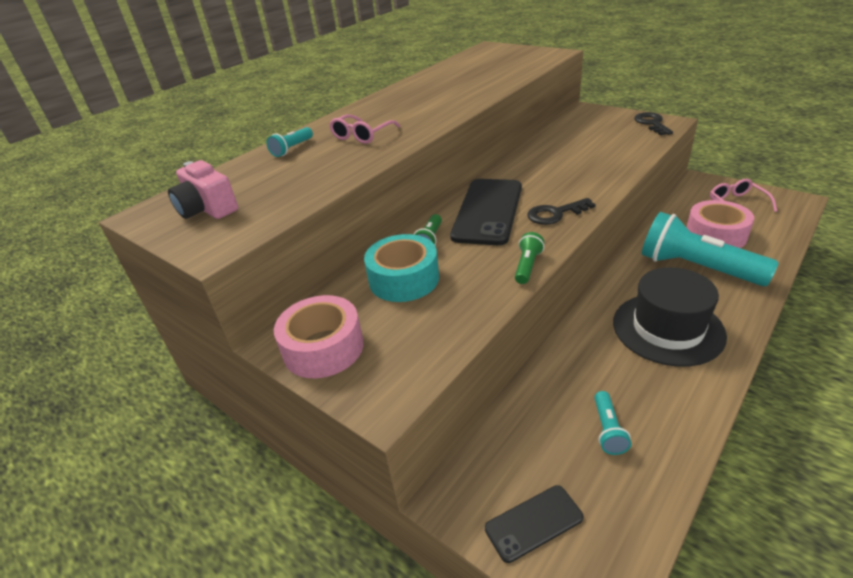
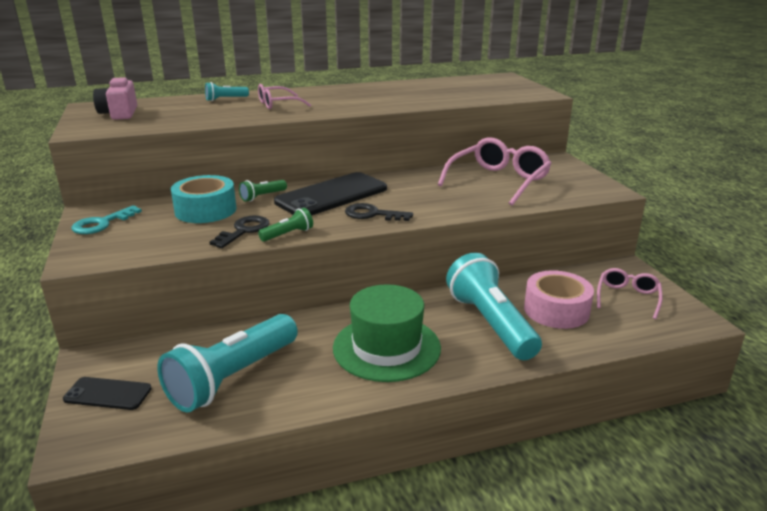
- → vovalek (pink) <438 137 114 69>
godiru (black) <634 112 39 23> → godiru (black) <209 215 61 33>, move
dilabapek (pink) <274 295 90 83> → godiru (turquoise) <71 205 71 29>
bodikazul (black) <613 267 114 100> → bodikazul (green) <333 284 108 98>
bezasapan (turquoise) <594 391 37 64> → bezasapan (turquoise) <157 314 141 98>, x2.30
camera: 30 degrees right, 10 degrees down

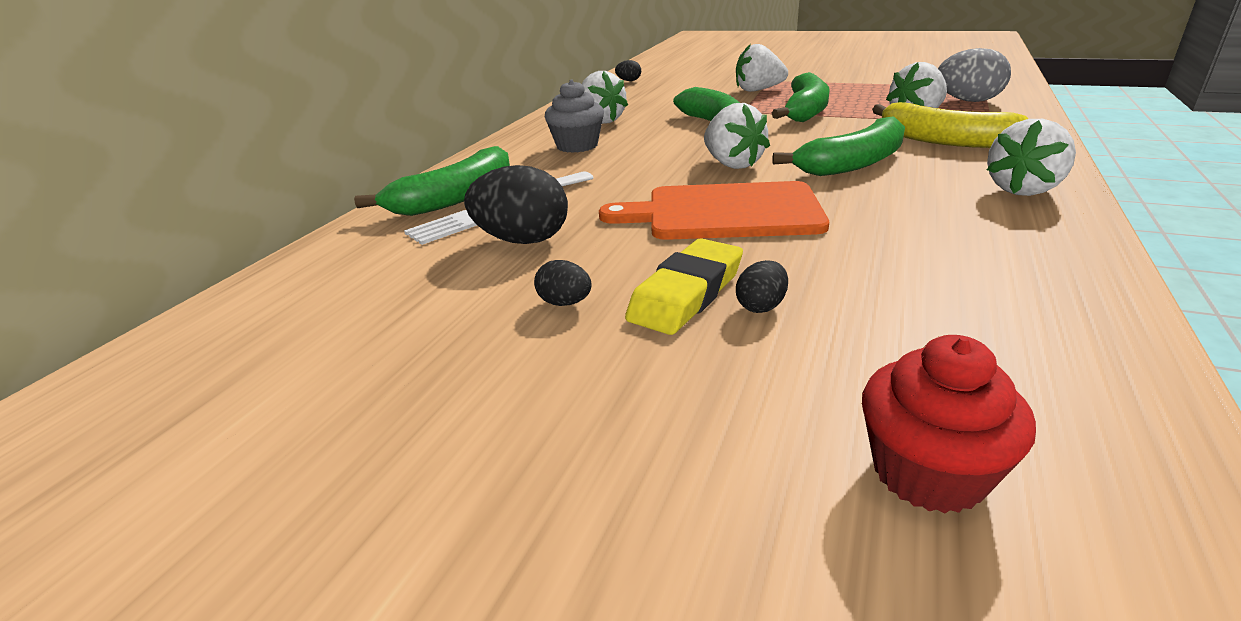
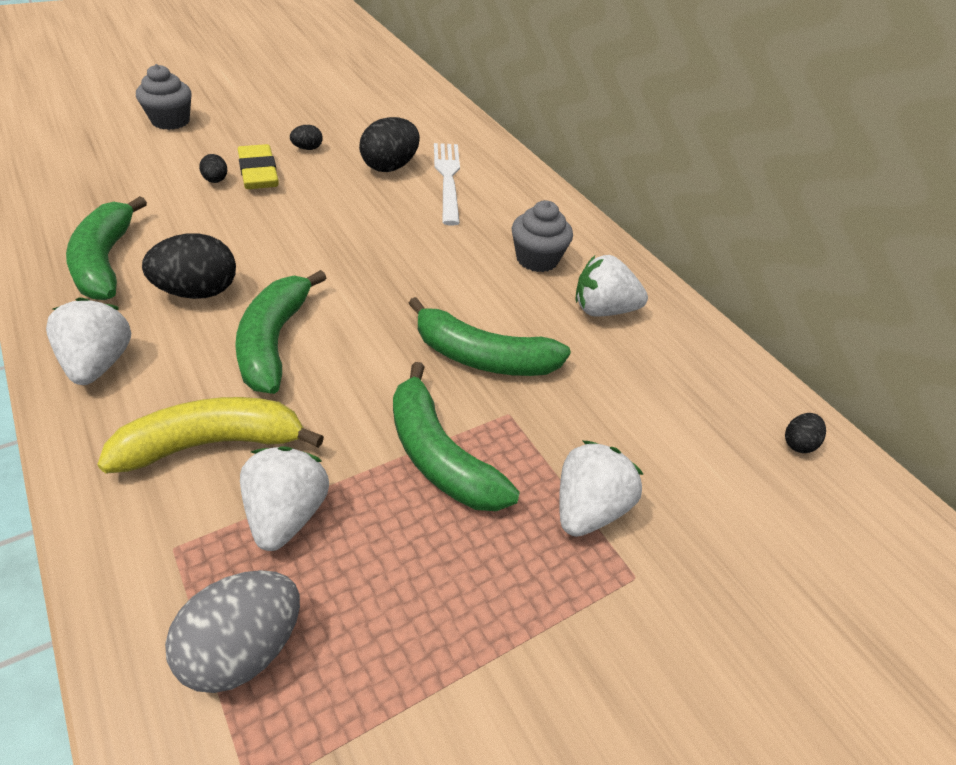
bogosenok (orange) <599 181 230 59> → -
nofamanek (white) <704 103 66 66> → -
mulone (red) <862 335 174 178> → -
- → mulone (grey) <136 64 56 66>
- → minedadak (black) <142 233 94 66>
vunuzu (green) <354 146 156 70> → vunuzu (green) <66 196 81 104>, move
camera: 120 degrees right, 15 degrees up

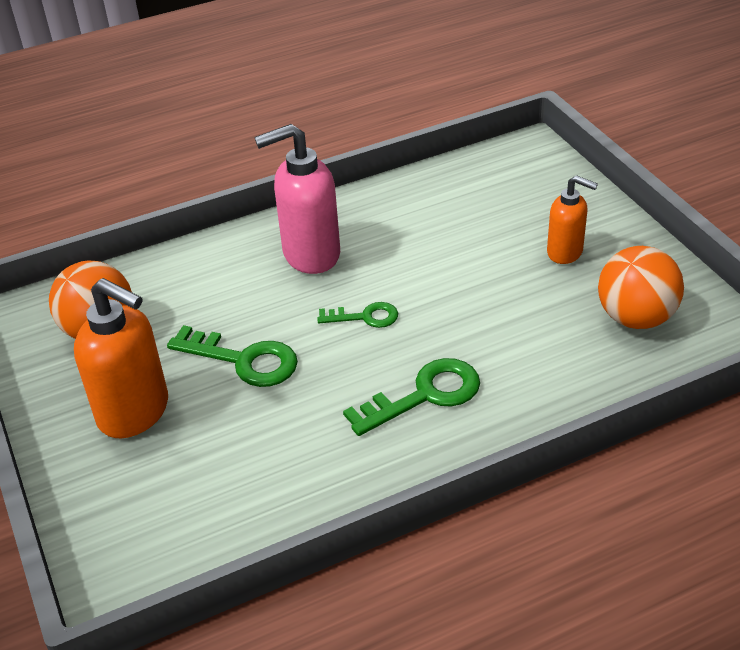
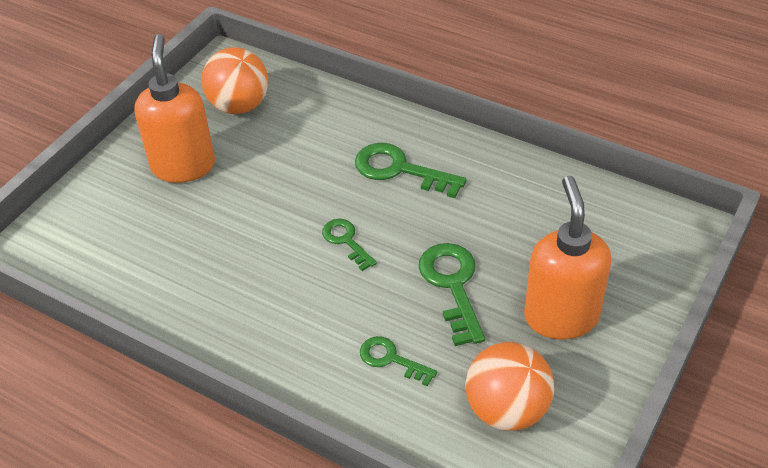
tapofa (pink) <254 124 86 150> → -
- → godiru (green) <360 336 77 50>
tapofa (orange) <547 175 51 89> → tapofa (orange) <134 34 81 149>, x1.66
camera: 125 degrees left, 5 degrees up

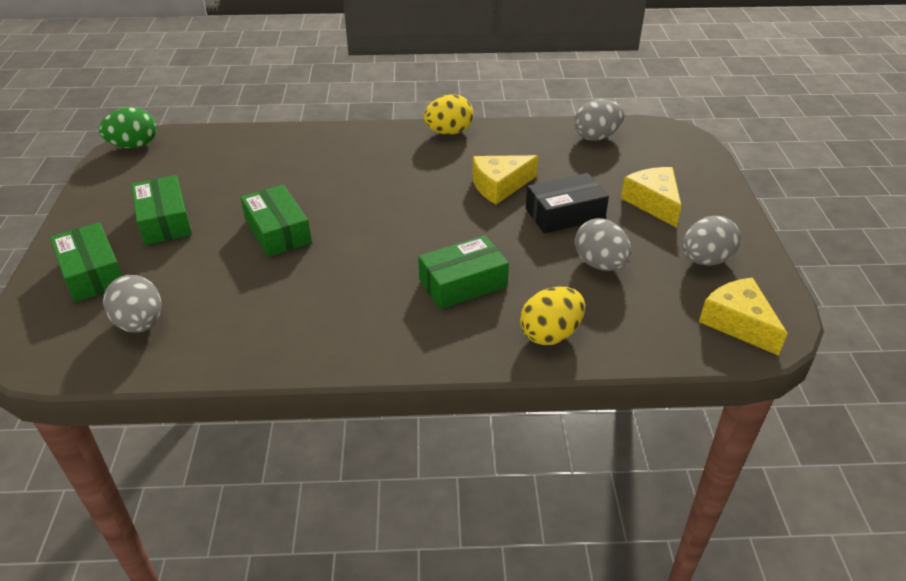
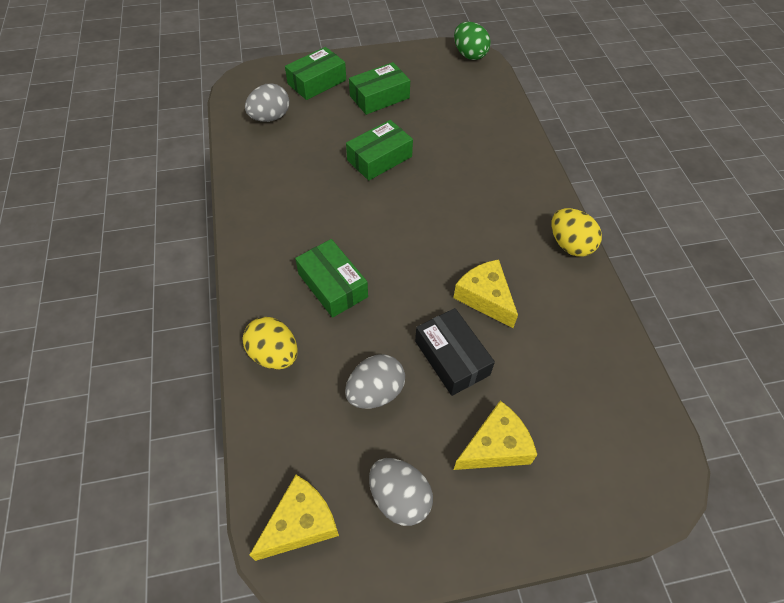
minedadak (grey) <574 99 50 42> → -
camera: 80 degrees right, 15 degrees up

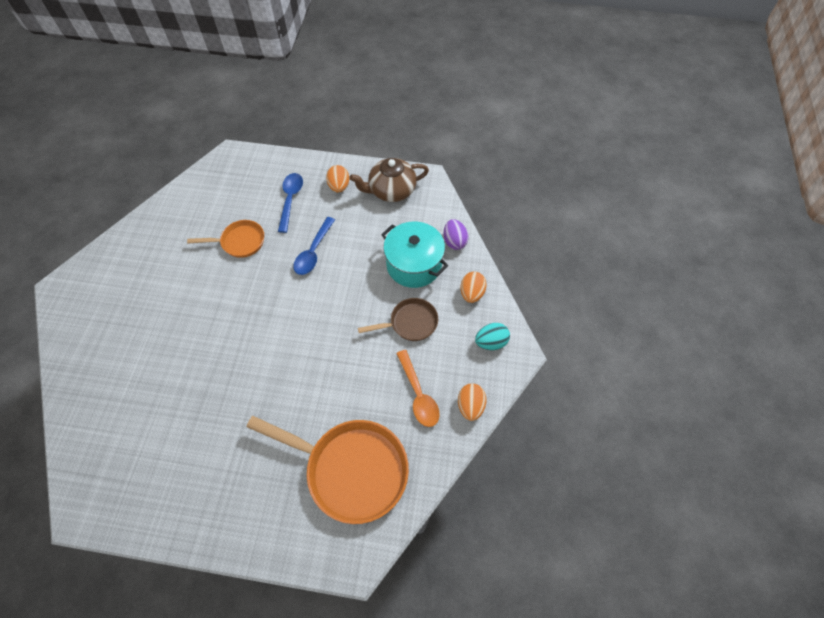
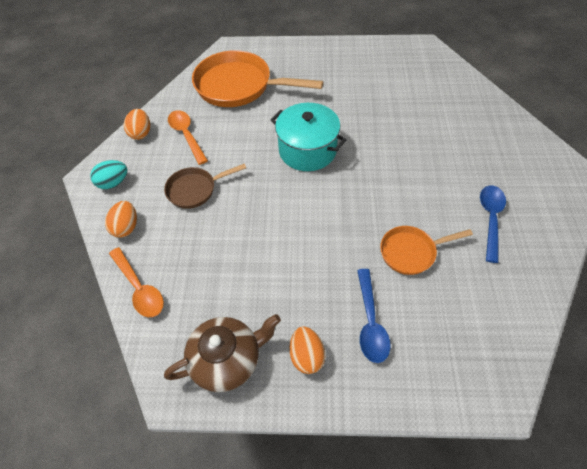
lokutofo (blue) <293 217 42 58> → lokutofo (blue) <480 185 26 78>, move
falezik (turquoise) <381 221 67 67> → falezik (turquoise) <271 103 75 68>, move
minedadak (purple) <443 219 26 31> → lokutofo (orange) <109 247 55 70>
camera: 175 degrees right, 5 degrees down

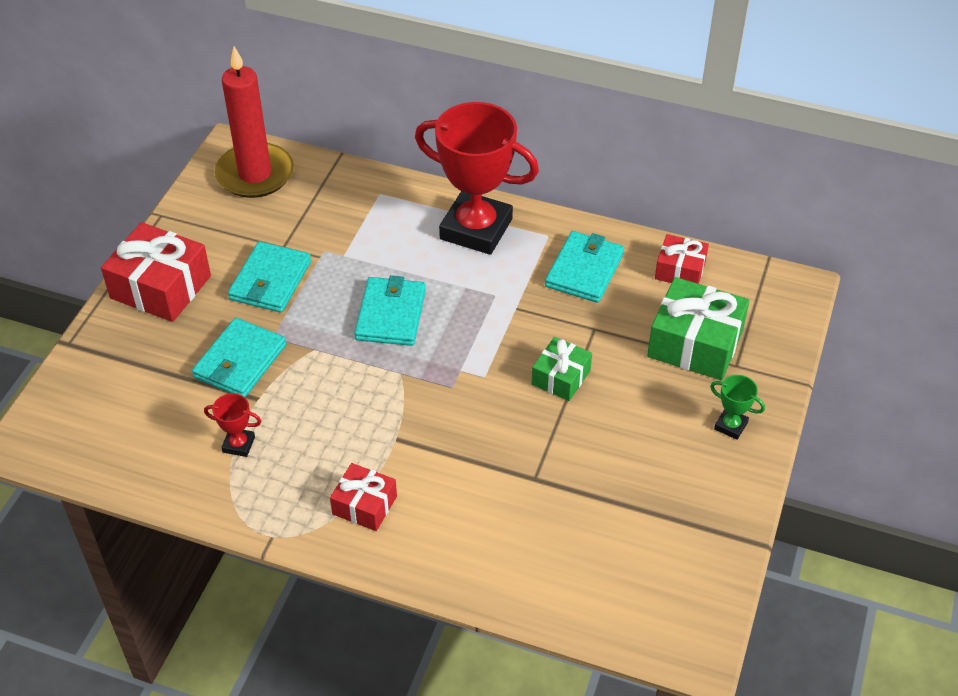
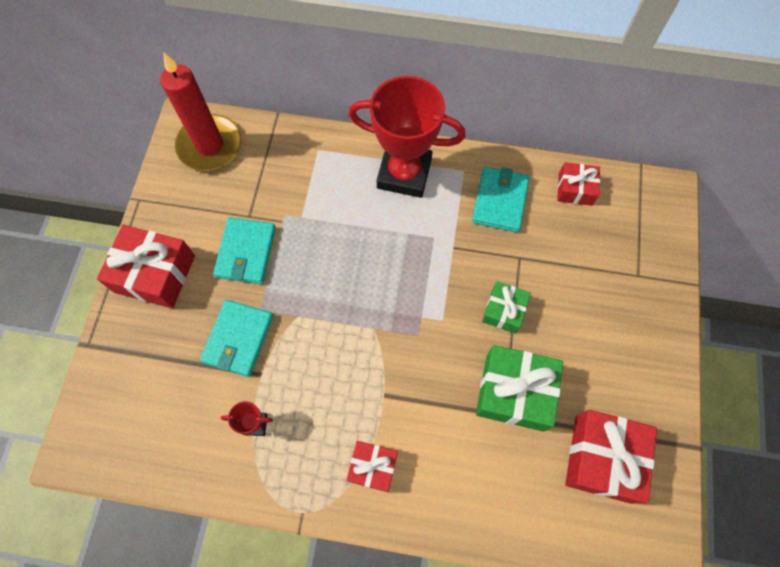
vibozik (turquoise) <354 275 72 71> → -
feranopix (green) <710 375 55 65> → -
- → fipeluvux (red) <565 410 92 94>
fipeluvux (green) <647 277 103 103> → fipeluvux (green) <476 345 87 86>, move
camera: 10 degrees left, 20 degrees up

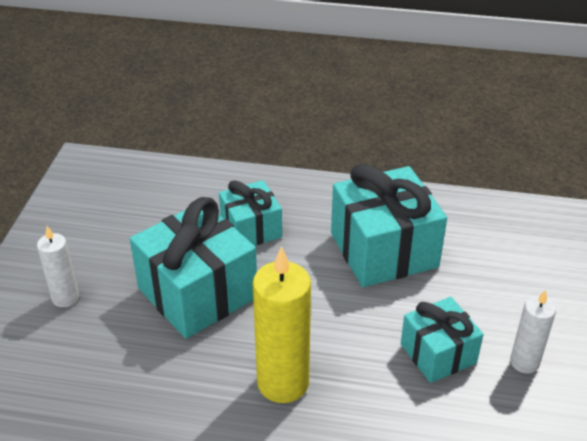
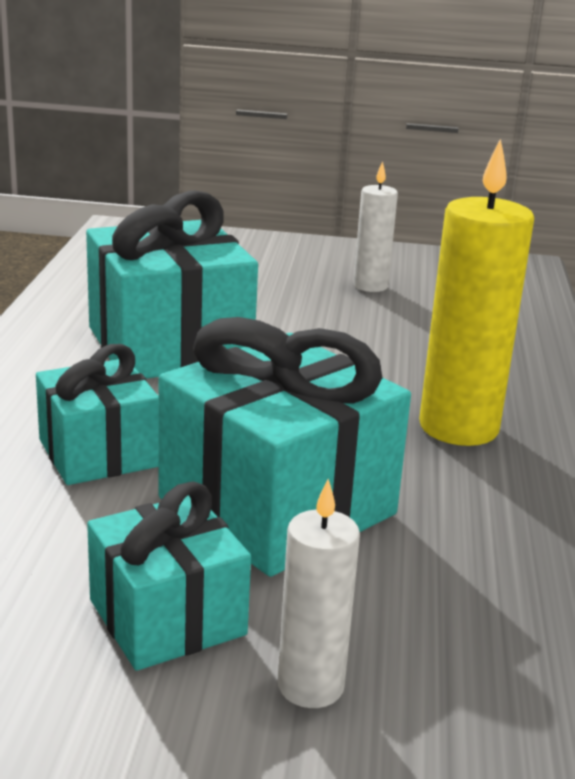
fipeluvux (turquoise) <401 297 83 86> → fipeluvux (turquoise) <87 482 164 189>, move
camera: 95 degrees left, 15 degrees down

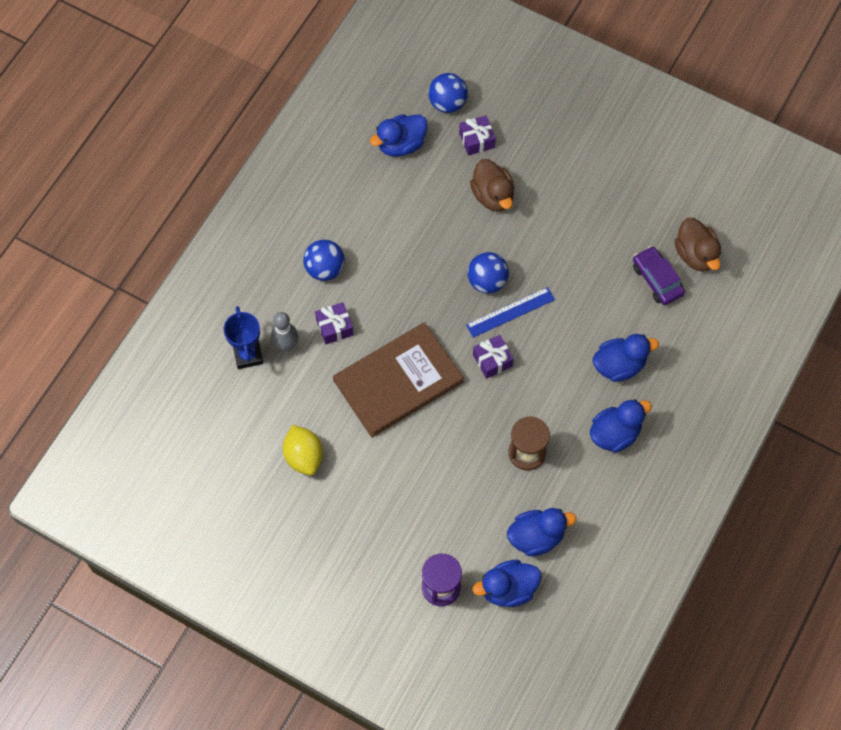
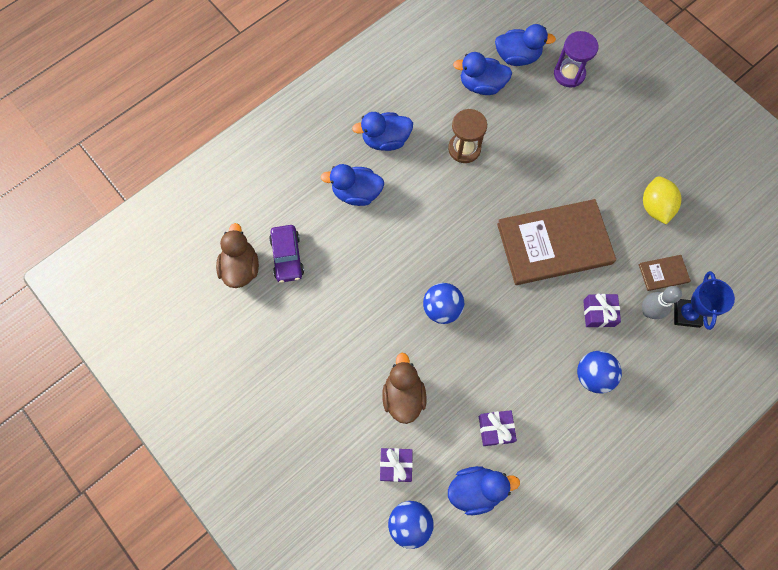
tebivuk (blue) <466 287 89 51> → -
- → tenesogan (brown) <639 255 52 36>
fipeluvux (purple) <473 335 41 44> → fipeluvux (purple) <479 410 38 36>, move
camera: 160 degrees left, 5 degrees up

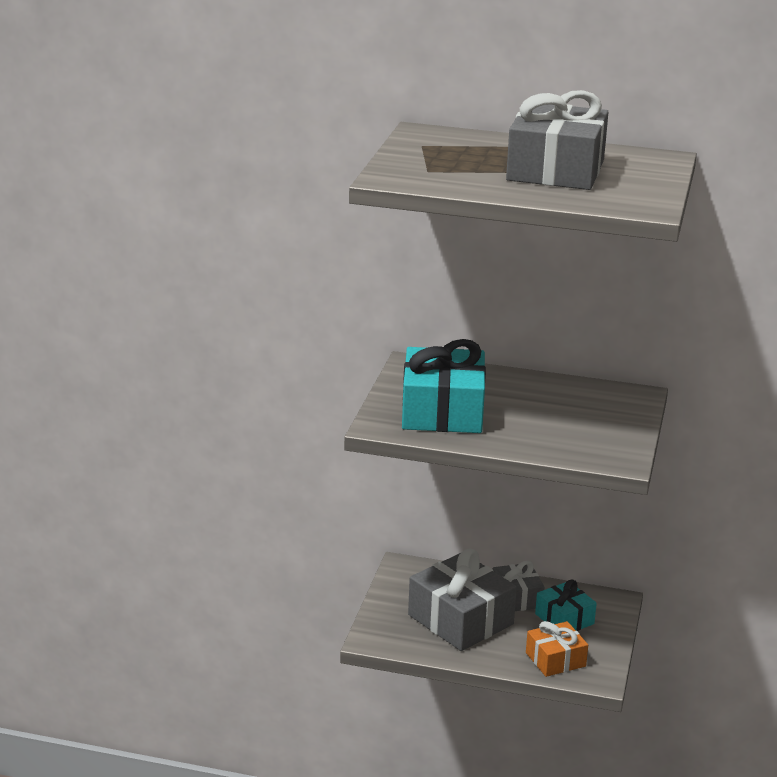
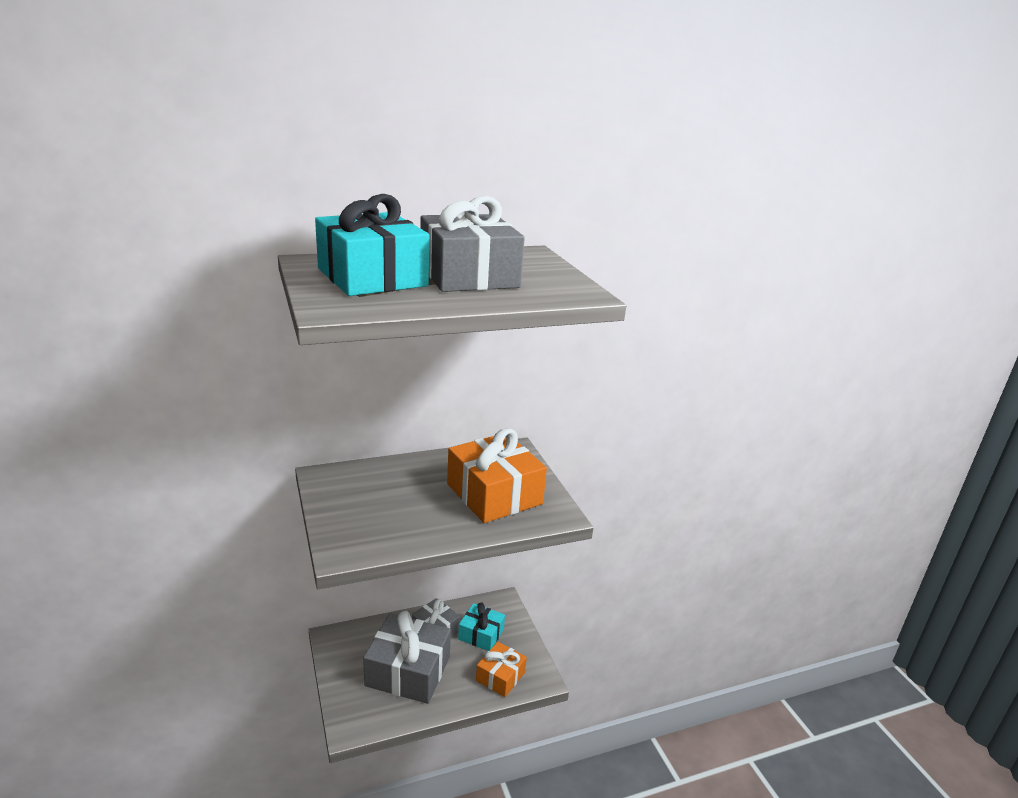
- → fipeluvux (orange) <447 428 100 95>
fipeluvux (turquoise) <402 339 84 94> → fipeluvux (turquoise) <315 194 114 102>, move
camera: 35 degrees left, 0 degrees up

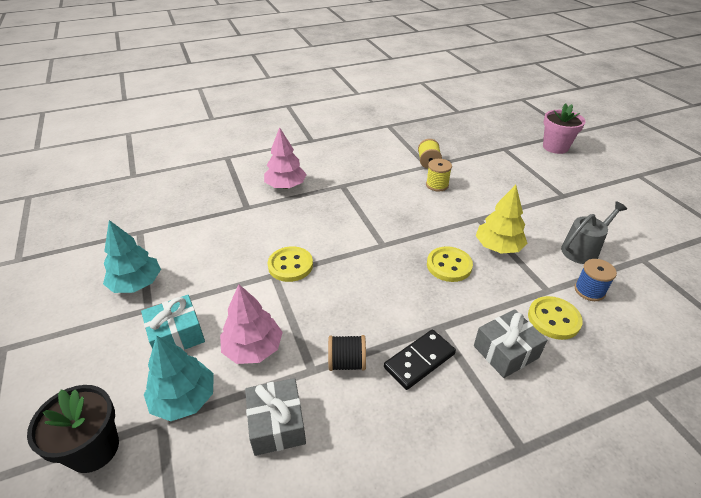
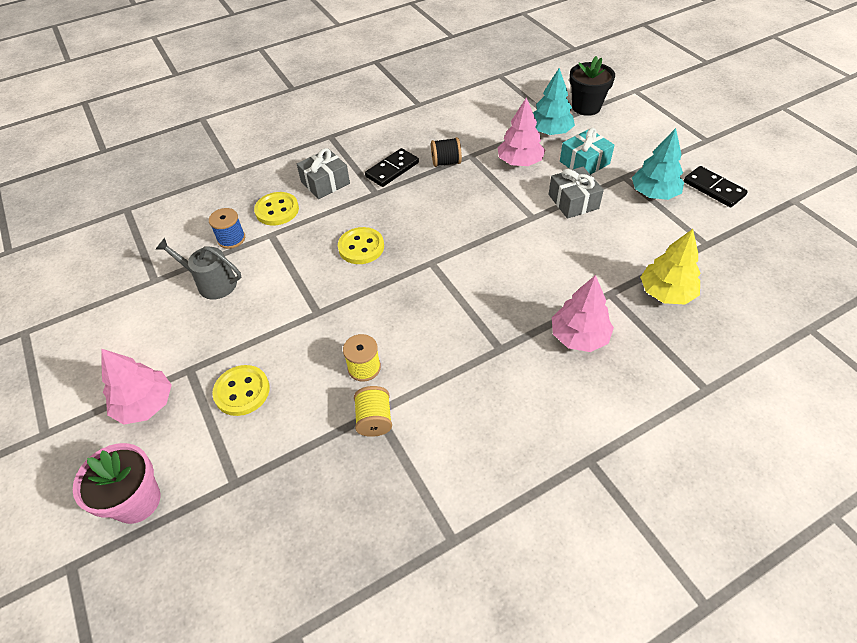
- → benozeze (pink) <101 349 71 76>
- → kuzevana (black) <684 166 64 42>
fipeluvux (grey) <245 378 61 78> → fipeluvux (grey) <549 167 55 52>, move
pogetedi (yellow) <267 246 46 36> → pogetedi (yellow) <212 365 58 51>, move
benozeze (yellow) <476 185 51 68> → benozeze (yellow) <640 229 61 76>, move
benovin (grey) <561 201 66 63> → benovin (grey) <156 238 85 62>, 60 degrees clockwise
camera: 175 degrees right, 10 degrees up

